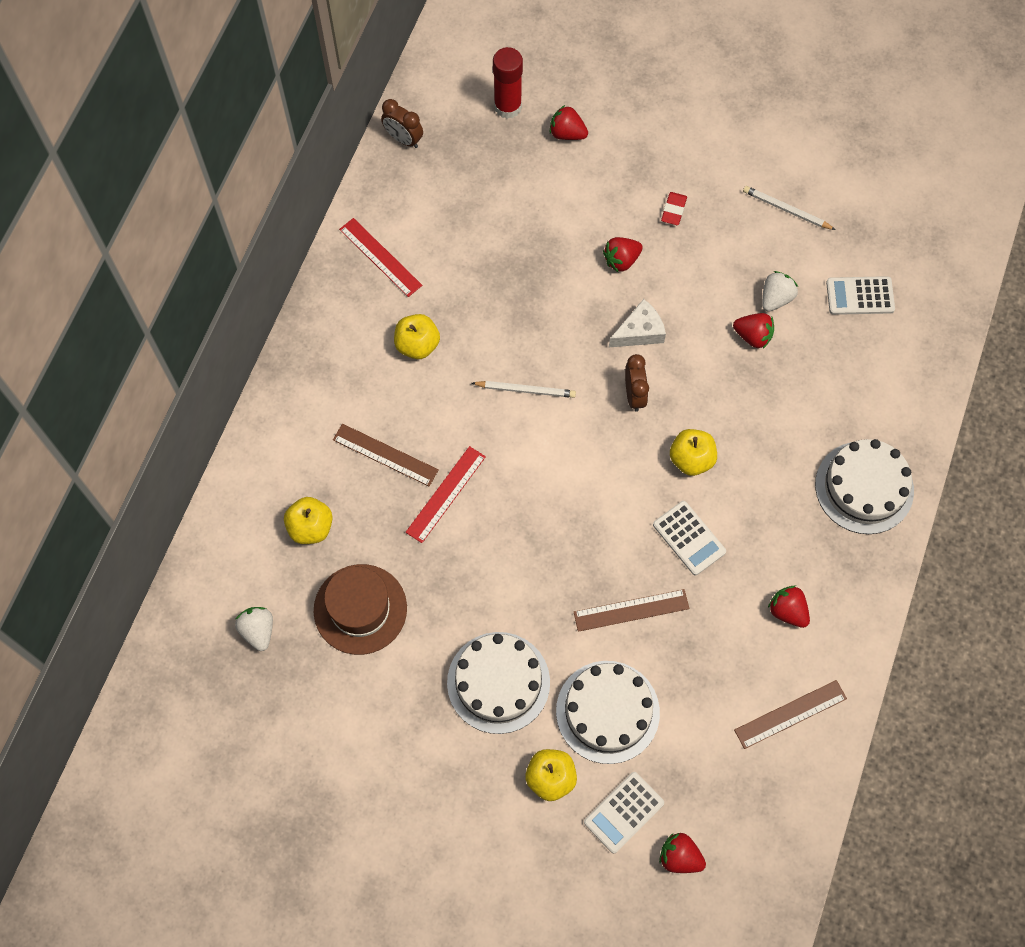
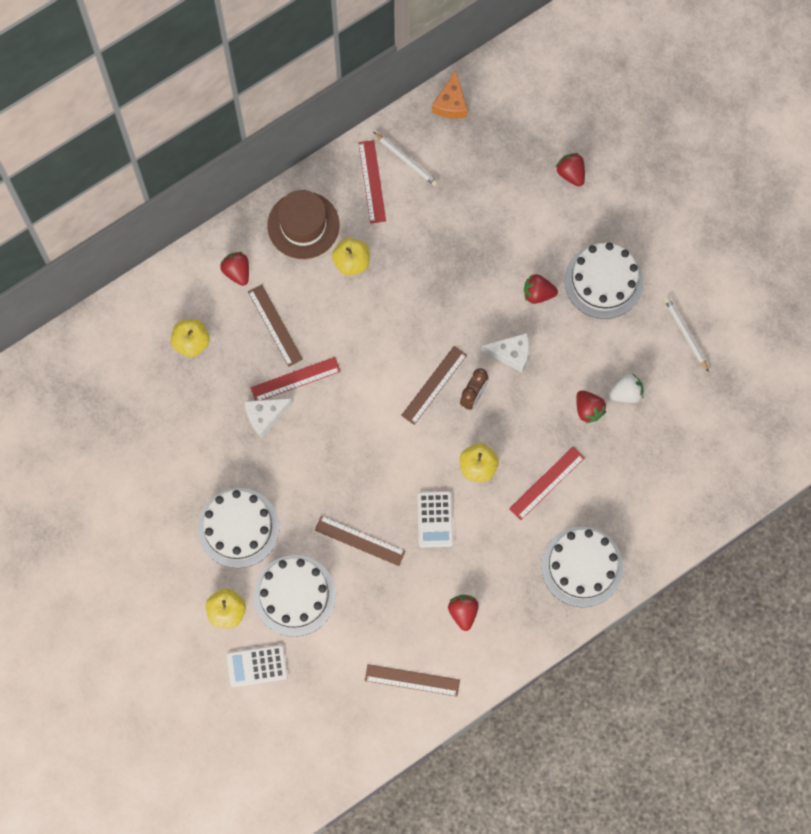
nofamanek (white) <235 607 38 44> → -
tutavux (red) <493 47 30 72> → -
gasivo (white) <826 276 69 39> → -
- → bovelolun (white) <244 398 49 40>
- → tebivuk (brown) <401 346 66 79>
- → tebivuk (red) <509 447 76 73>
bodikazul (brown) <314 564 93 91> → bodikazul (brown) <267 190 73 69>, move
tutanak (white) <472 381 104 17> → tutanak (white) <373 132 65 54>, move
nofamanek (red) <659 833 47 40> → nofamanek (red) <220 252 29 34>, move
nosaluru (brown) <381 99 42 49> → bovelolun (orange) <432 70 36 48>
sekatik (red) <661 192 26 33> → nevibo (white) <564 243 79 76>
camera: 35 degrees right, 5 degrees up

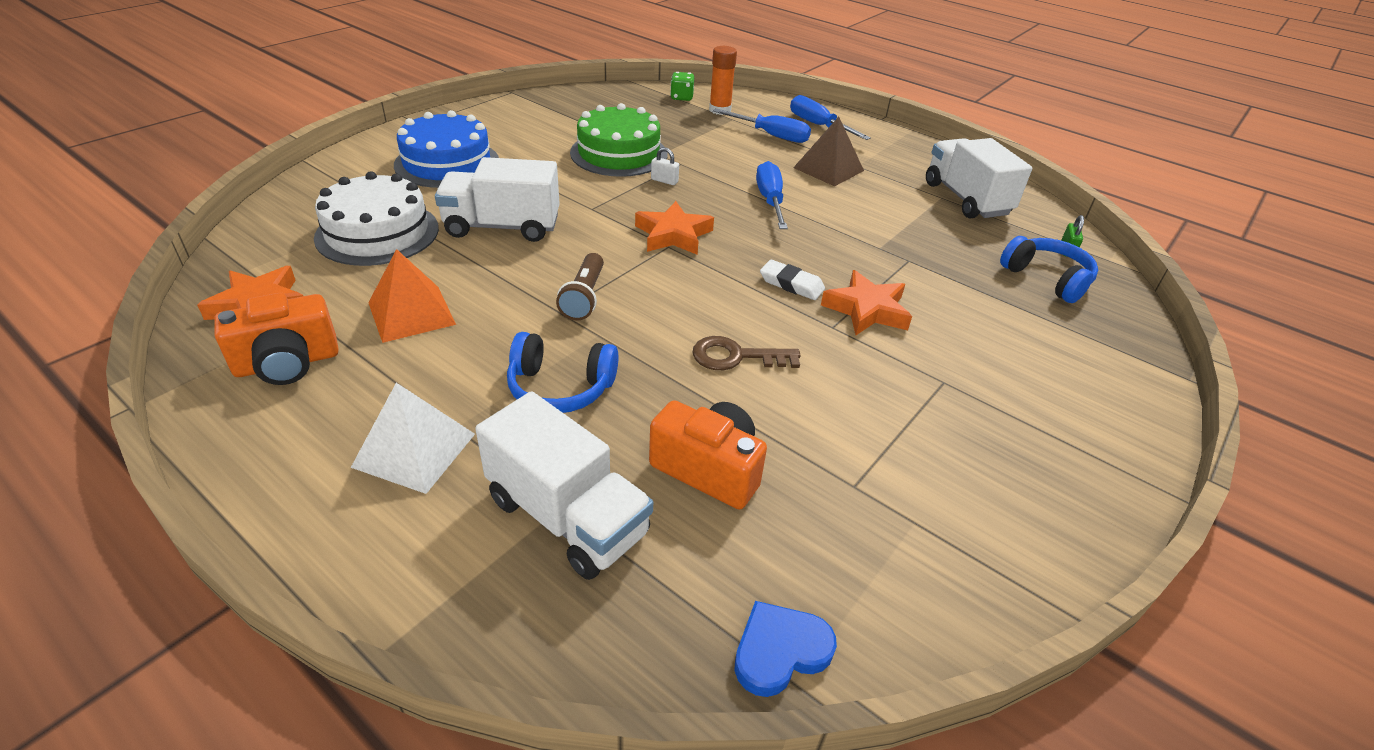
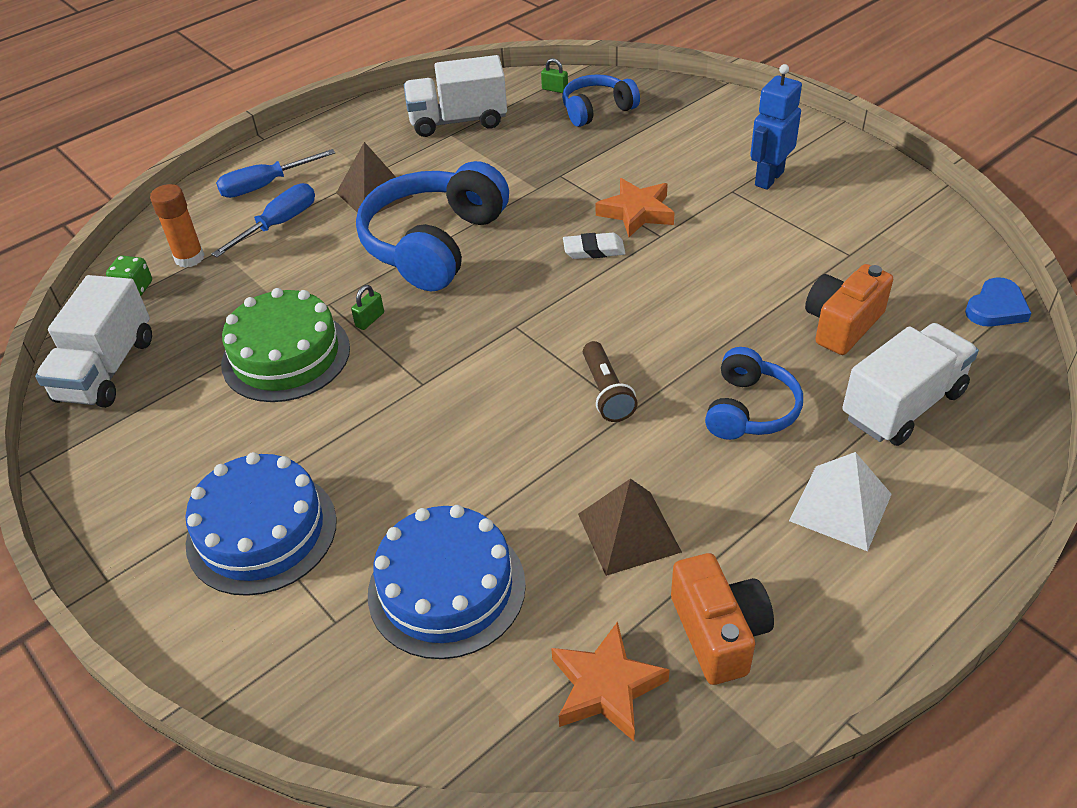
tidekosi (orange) <635 201 79 54> → -
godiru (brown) <692 336 109 34> → -
- → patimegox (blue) <750 64 52 126>
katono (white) <435 157 125 85> → katono (white) <35 275 117 133>, move
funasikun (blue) <756 161 32 68> → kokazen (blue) <356 161 153 130>
nevibo (white) <314 171 125 95> → nevibo (blue) <368 505 158 154>
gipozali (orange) <368 249 88 94> → gipozali (brown) <578 478 104 98>
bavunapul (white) <651 147 28 38> → bavunapul (green) <351 285 33 45>
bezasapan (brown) <556 253 48 67> → bezasapan (brown) <583 341 55 81>, 60 degrees clockwise
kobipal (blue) <734 601 103 96> → kobipal (blue) <965 277 67 50>, 120 degrees counterclockwise
sekatik (white) <760 260 65 40> → sekatik (white) <563 233 63 26>, 45 degrees clockwise
camera: 75 degrees left, 5 degrees up

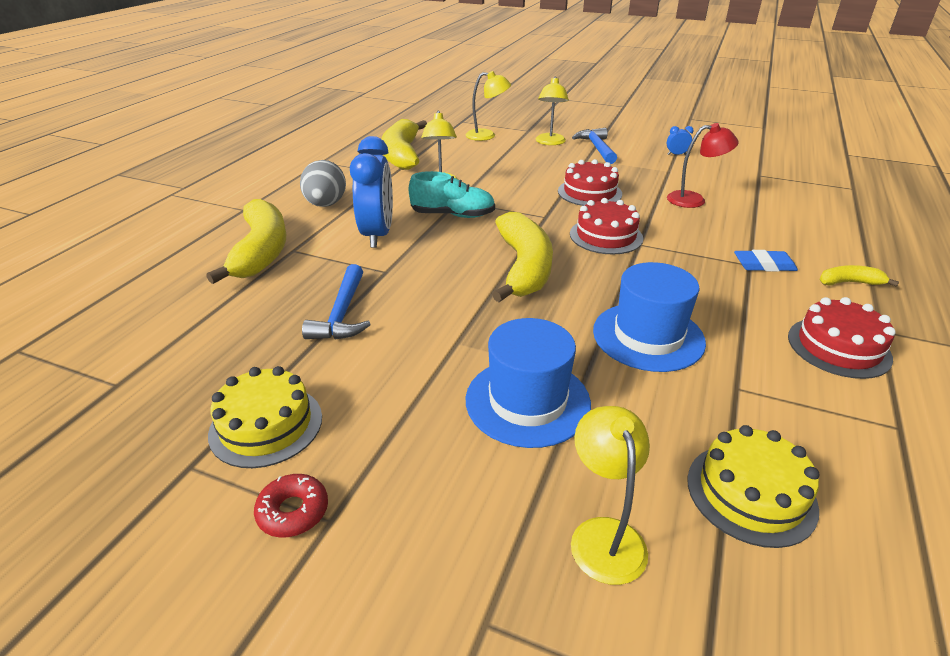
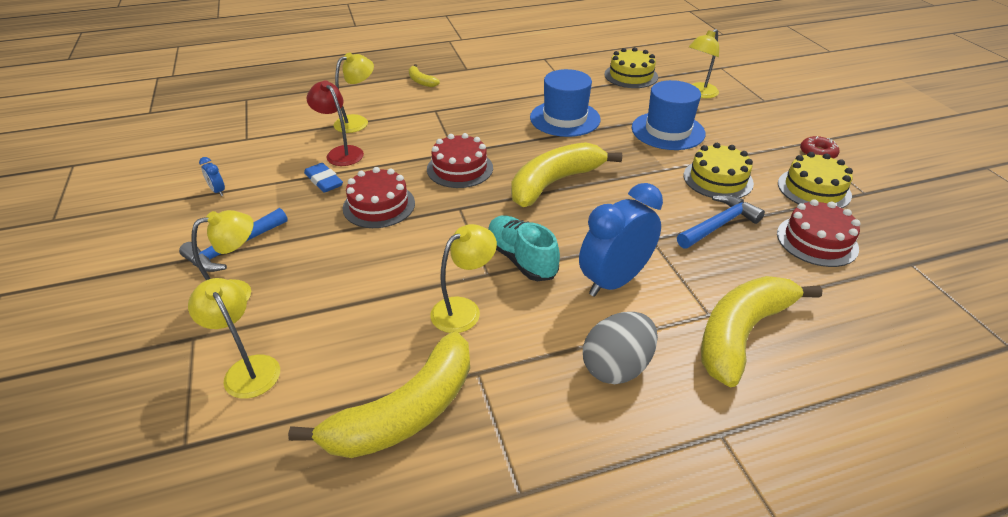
- → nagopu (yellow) <333 52 41 81>
- → nevibo (yellow) <684 143 70 55>
sekatik (blue) <734 250 64 22> → sekatik (blue) <304 163 39 30>, move
nevibo (red) <788 297 108 82> → nevibo (red) <777 199 83 68>, move
camera: 130 degrees left, 5 degrees up

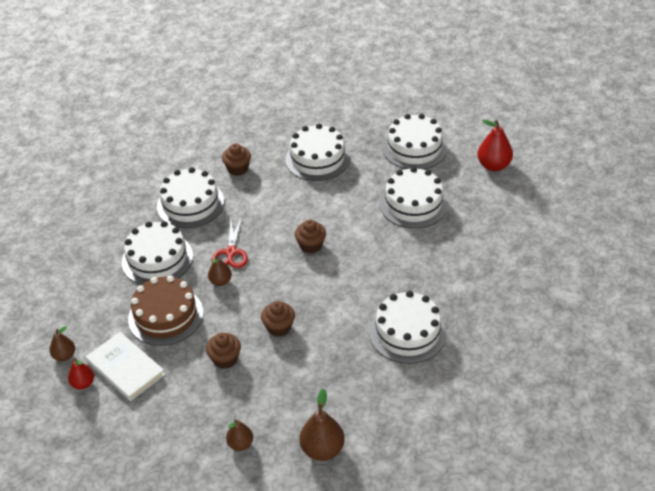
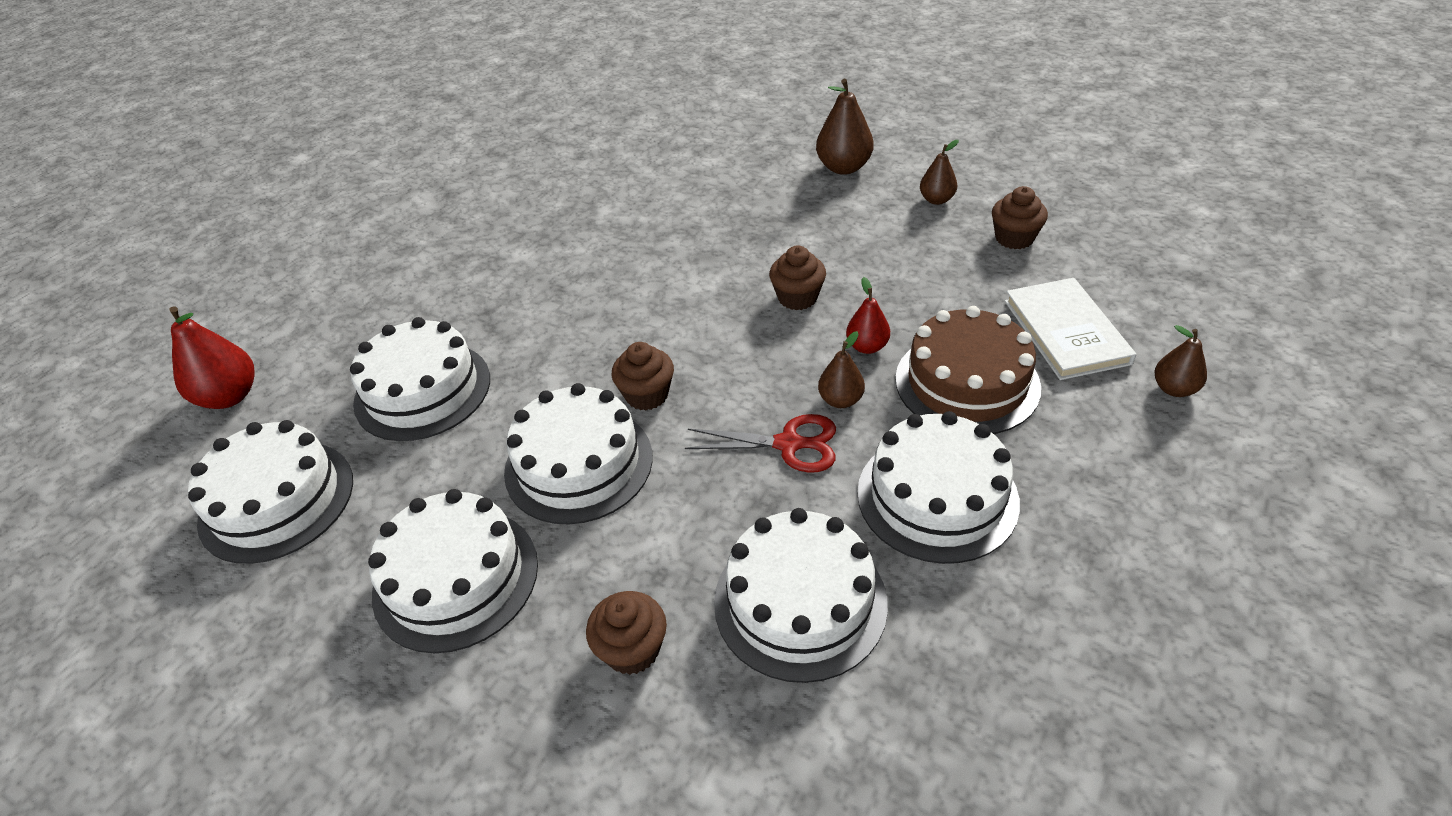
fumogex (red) <68 358 26 31> → fumogex (red) <846 277 44 77>, move
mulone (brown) <206 332 35 37> → mulone (brown) <992 186 56 63>, move
nevibo (white) <369 291 78 73> → nevibo (white) <504 383 149 141>, move
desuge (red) <212 217 36 51> → desuge (red) <685 414 151 59>, 60 degrees clockwise
camera: 145 degrees left, 0 degrees up

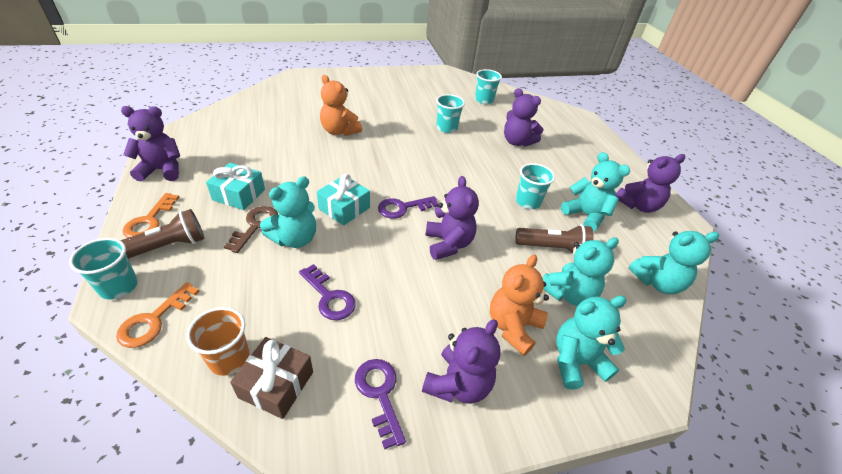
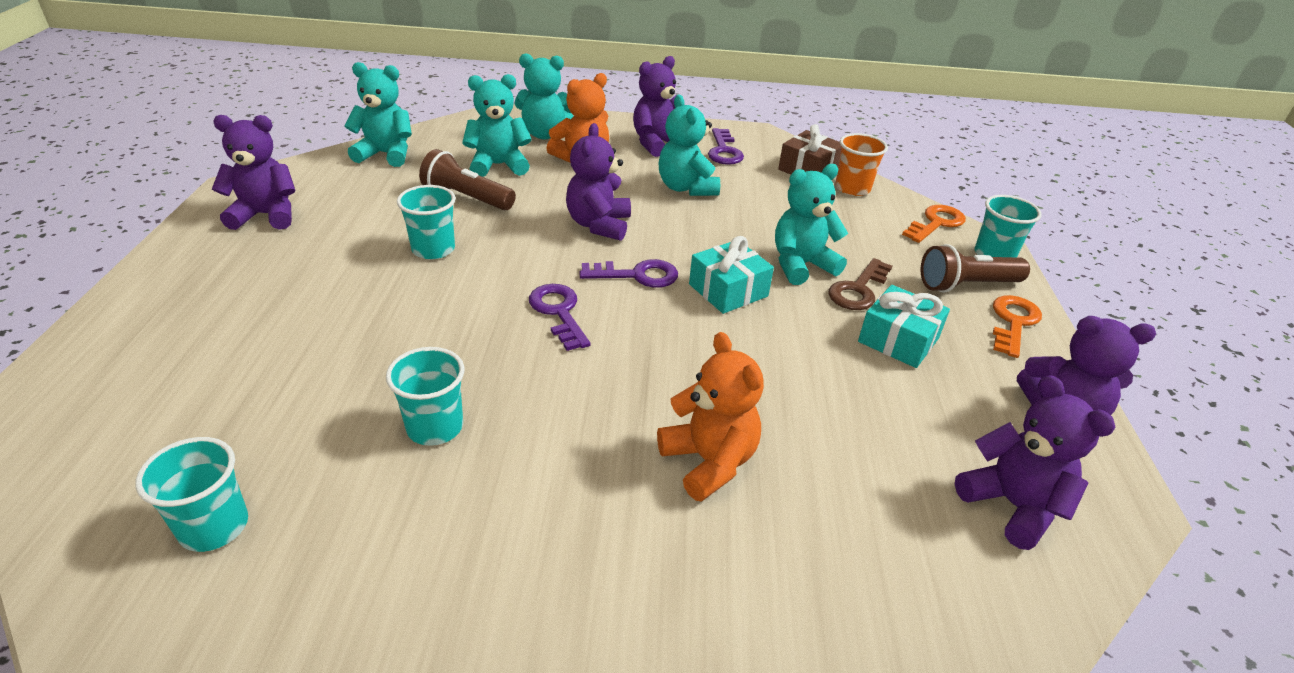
godiru (purple) <299 264 57 56> → godiru (purple) <529 284 62 67>, move
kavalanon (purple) <504 88 39 59> → kavalanon (purple) <955 375 160 175>, move
kavalanon (turquoise) <561 152 69 80> → kavalanon (turquoise) <658 95 62 101>, move
camera: 160 degrees left, 5 degrees down

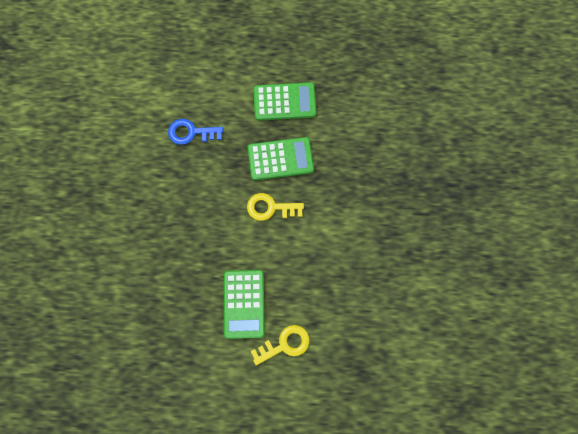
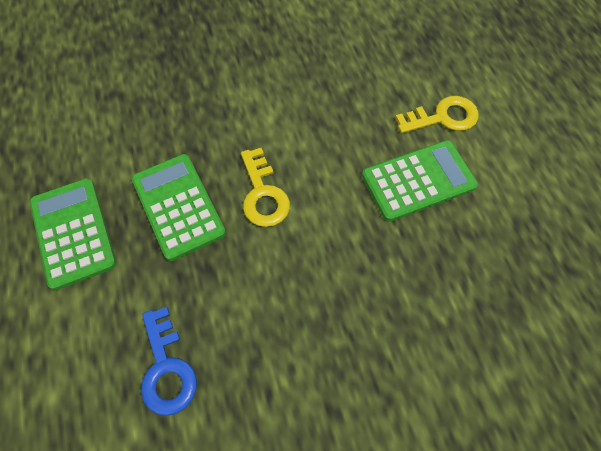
godiru (yellow) <251 325 59 40> → godiru (yellow) <395 96 84 37>, 120 degrees clockwise
camera: 110 degrees left, 10 degrees down

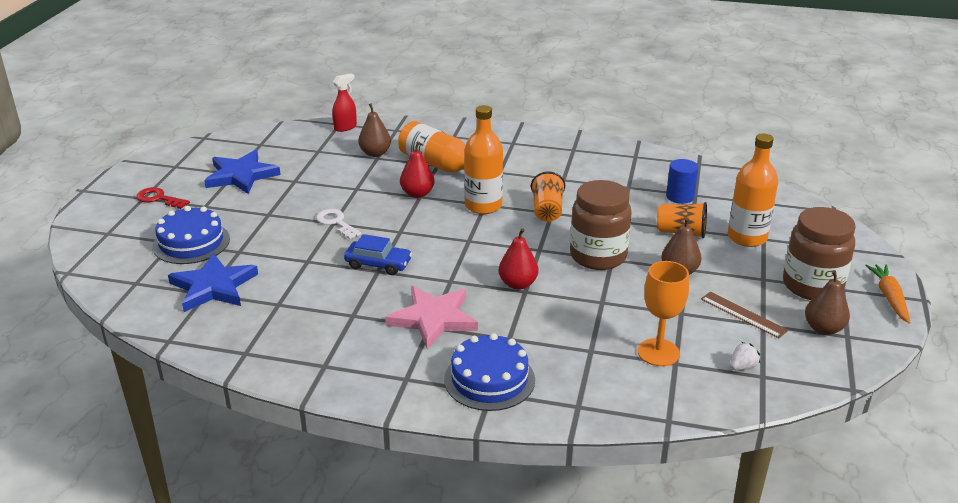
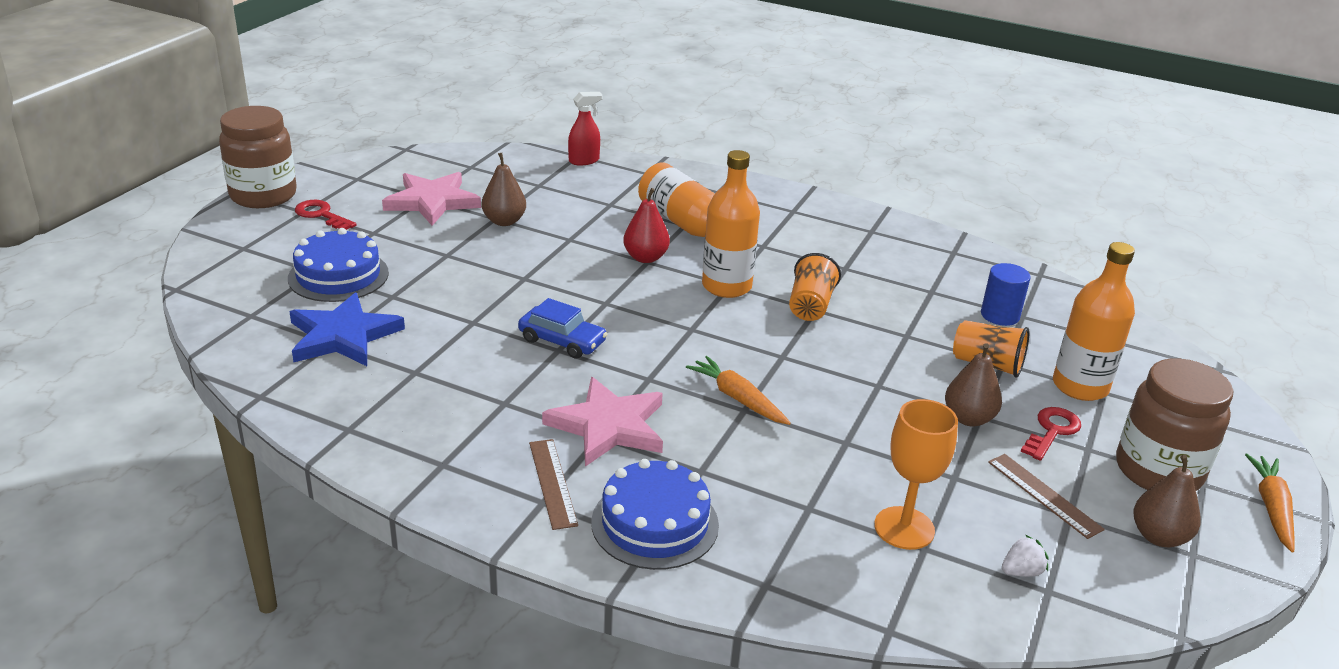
godiru (white) <316 209 46 30> → -
- → tebivuk (brown) <529 439 49 91>
- → godiru (red) <1020 407 61 54>
fumogex (brown) <358 103 33 54> → fumogex (brown) <482 153 44 73>, move
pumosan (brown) <570 180 62 90> → pumosan (brown) <219 106 78 102>, move
fumogex (red) <499 228 39 62> → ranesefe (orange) <686 356 105 69>
tidekosi (blue) <204 150 77 44> → tidekosi (pink) <382 172 99 54>
camera: 10 degrees right, 0 degrees up

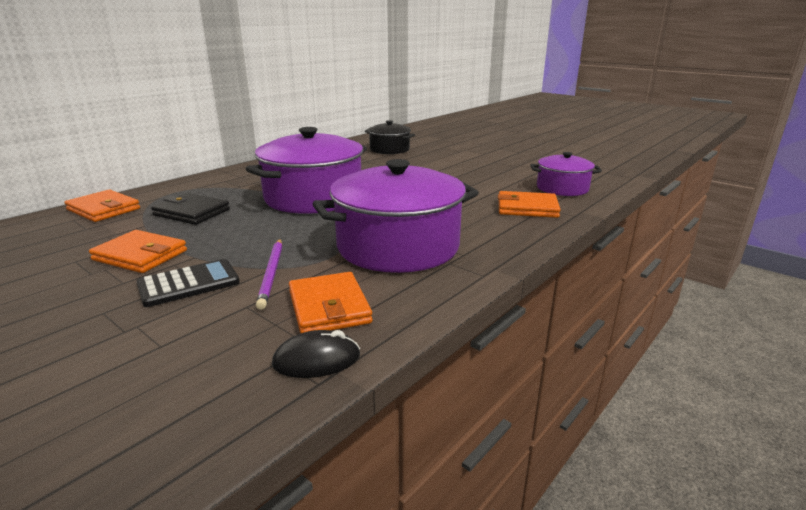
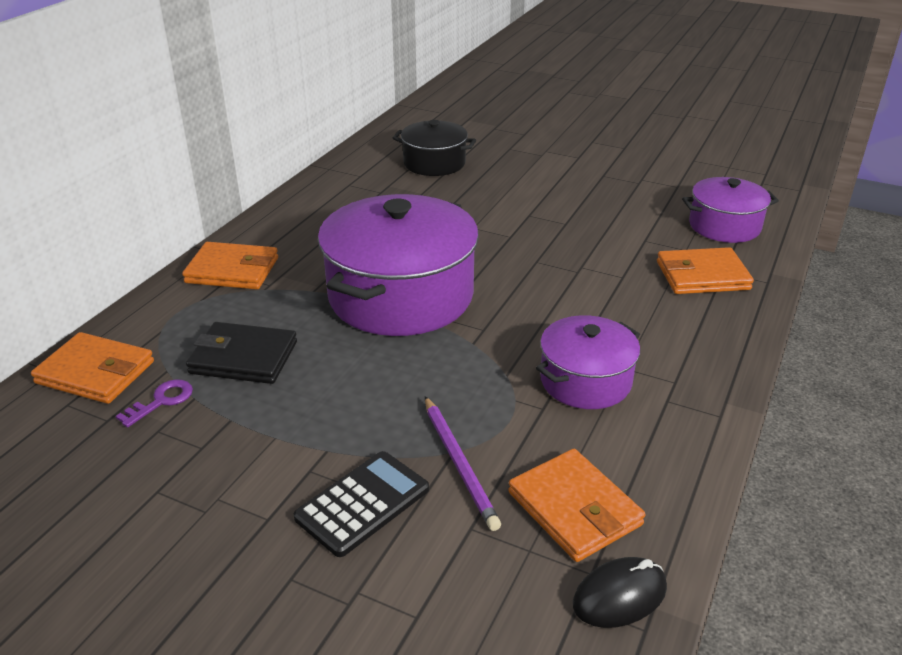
- → godiru (purple) <116 379 77 48>
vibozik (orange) <89 230 98 43> → vibozik (orange) <182 242 96 47>, move
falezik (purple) <313 159 166 114> → falezik (purple) <536 315 104 94>, x0.55
camera: 15 degrees left, 10 degrees up

